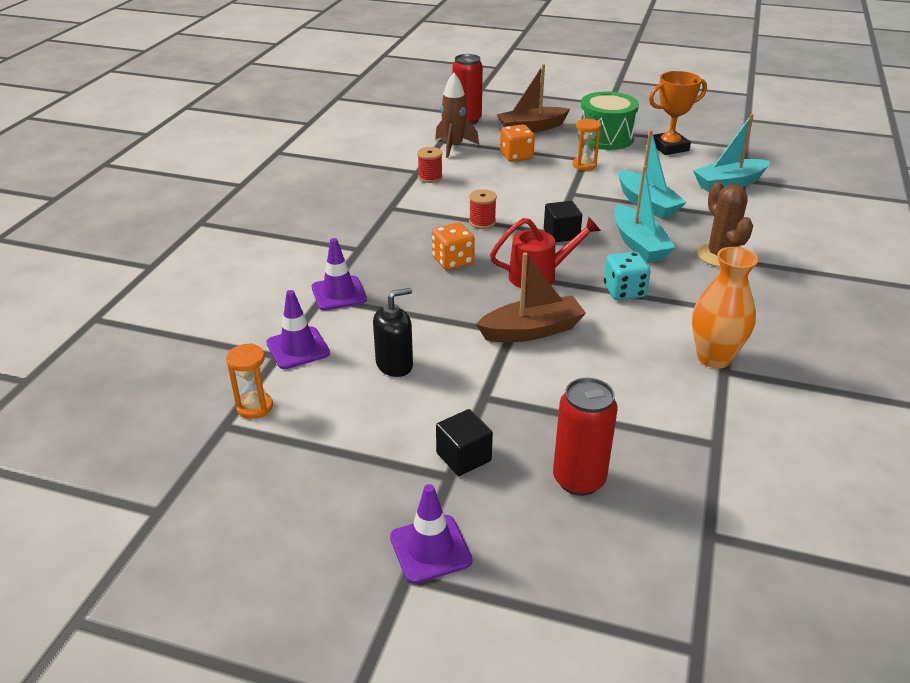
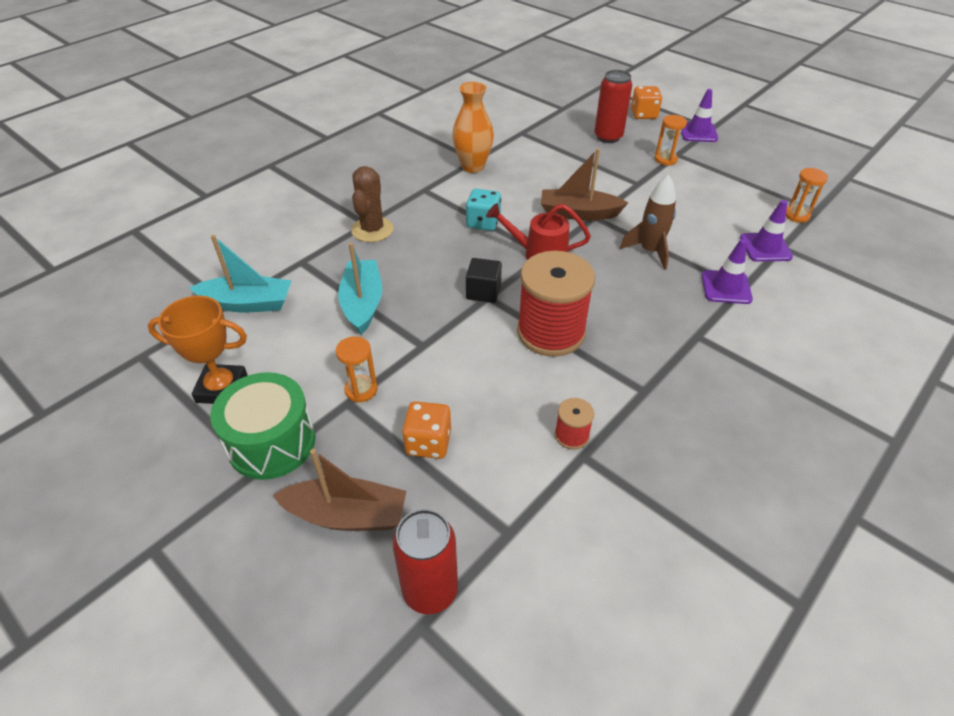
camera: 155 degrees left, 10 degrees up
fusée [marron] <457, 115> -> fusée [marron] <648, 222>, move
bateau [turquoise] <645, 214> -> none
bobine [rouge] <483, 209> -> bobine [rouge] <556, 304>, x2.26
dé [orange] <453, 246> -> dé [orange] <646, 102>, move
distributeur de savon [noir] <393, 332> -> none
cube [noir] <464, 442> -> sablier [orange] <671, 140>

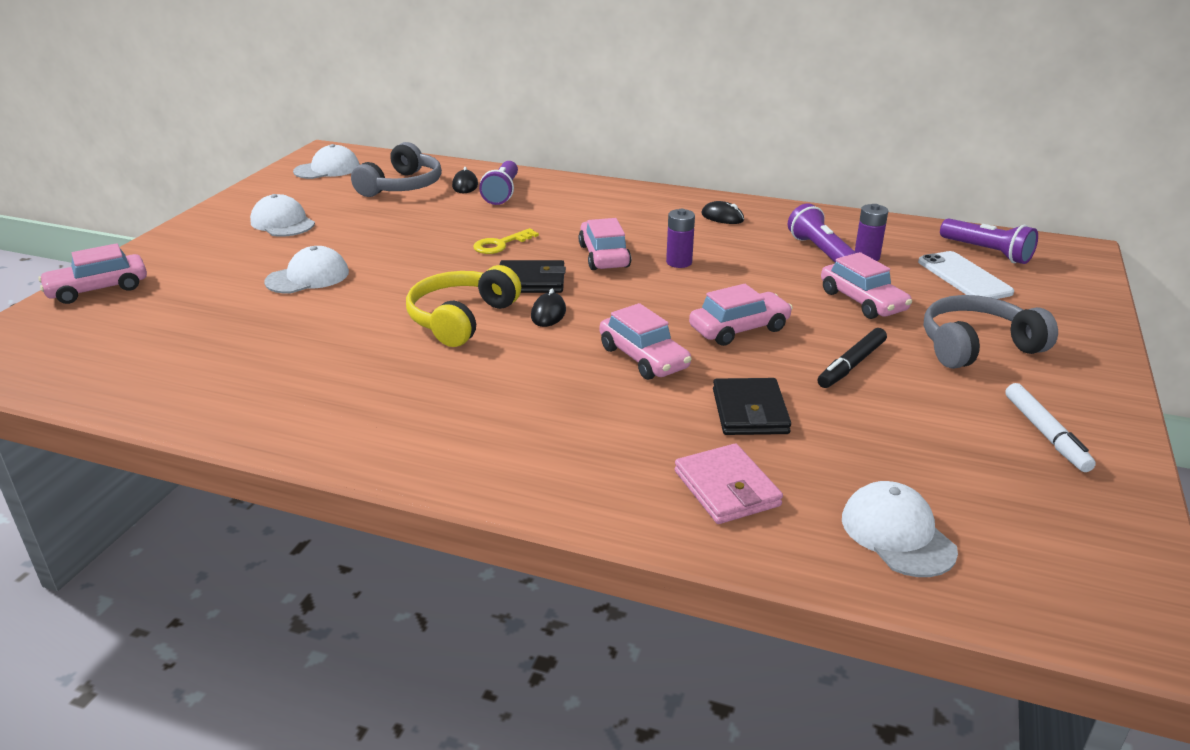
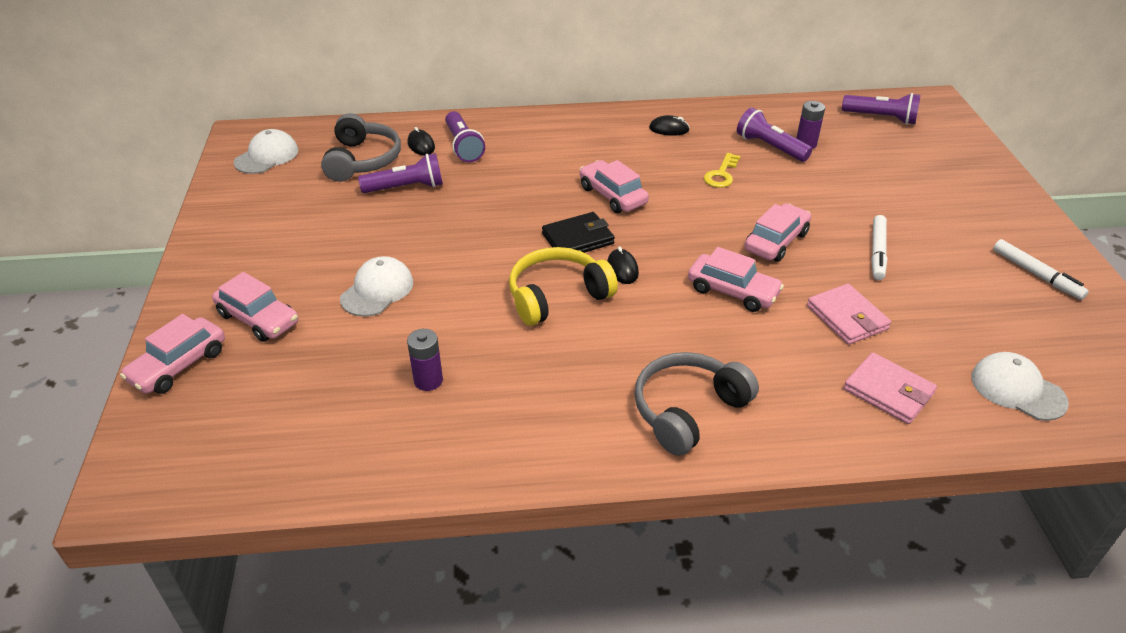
camera: 25 degrees left, 10 degrees up
casquette [blanc] <282, 215> -> none
pile [violet] <680, 238> -> pile [violet] <425, 360>, move
clé [jaune] <506, 241> -> clé [jaune] <722, 170>, move
téléphone [blanc] <966, 275> -> none
voiture [rose] <866, 285> -> voiture [rose] <255, 307>, move
casque audio [jaune] <463, 306> -> casque audio [jaune] <563, 286>, 60 degrees clockwise
casque audio [gris] <991, 332> -> casque audio [gris] <696, 404>, move
feutre [noir] <852, 358> -> feutre [blanc] <879, 247>
portefeuille [noir] <752, 406> -> portefeuille [rose] <849, 314>
none -> lampe de poche [violet] <400, 173>

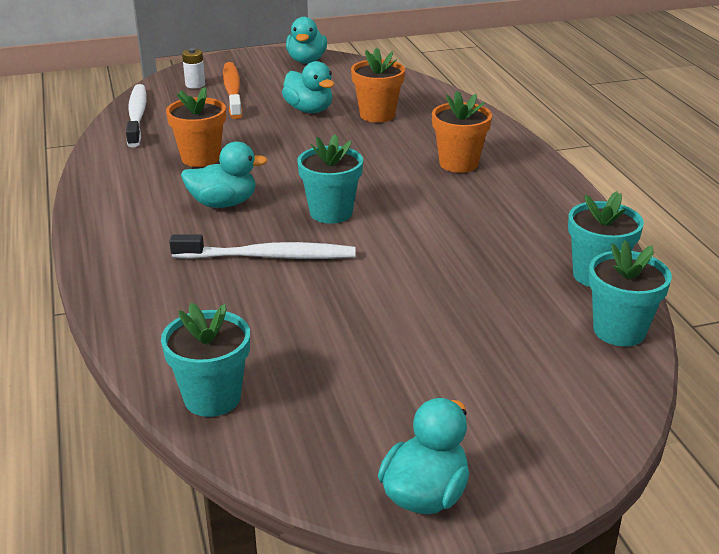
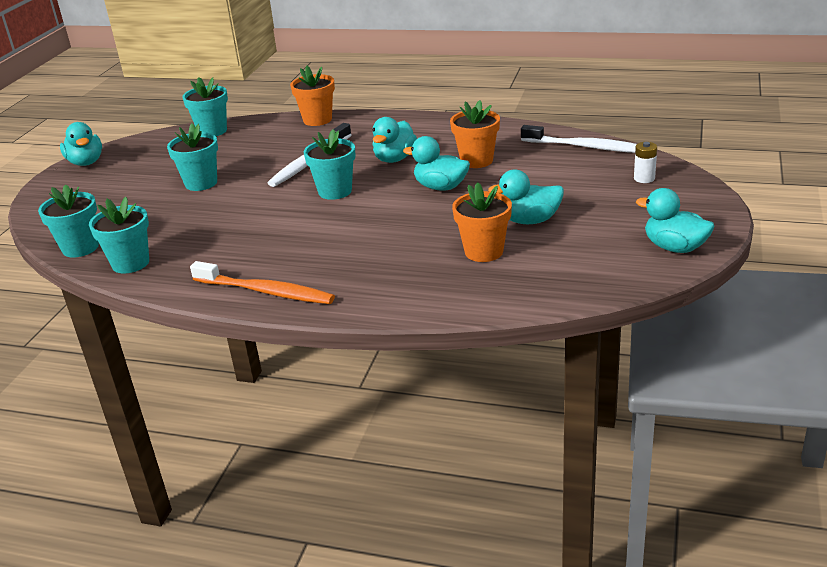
camera: 125 degrees right, 0 degrees up
brosse à dents [orange] <233, 90> -> brosse à dents [orange] <262, 282>, move
pot de fleurs [orange] <462, 132> -> pot de fleurs [orange] <312, 96>, move
none -> pot de fleurs [turquoise] <192, 157>
none -> canard [turquoise] <436, 163>

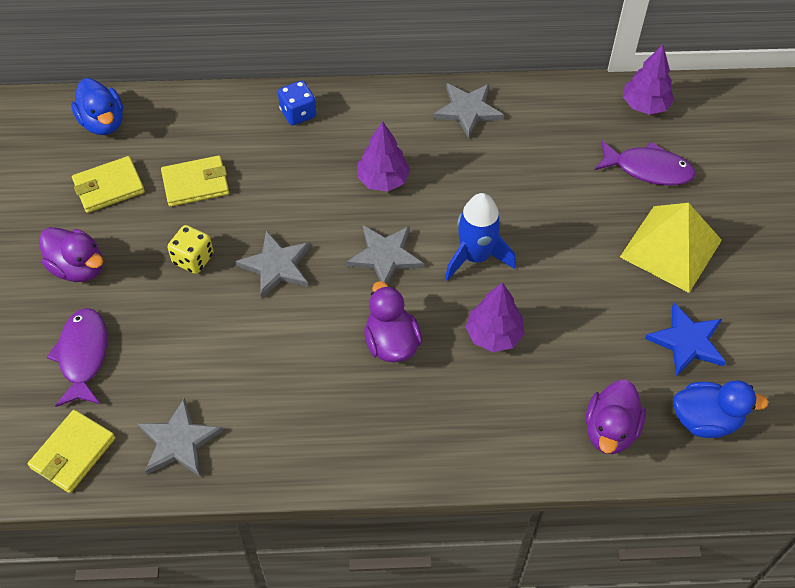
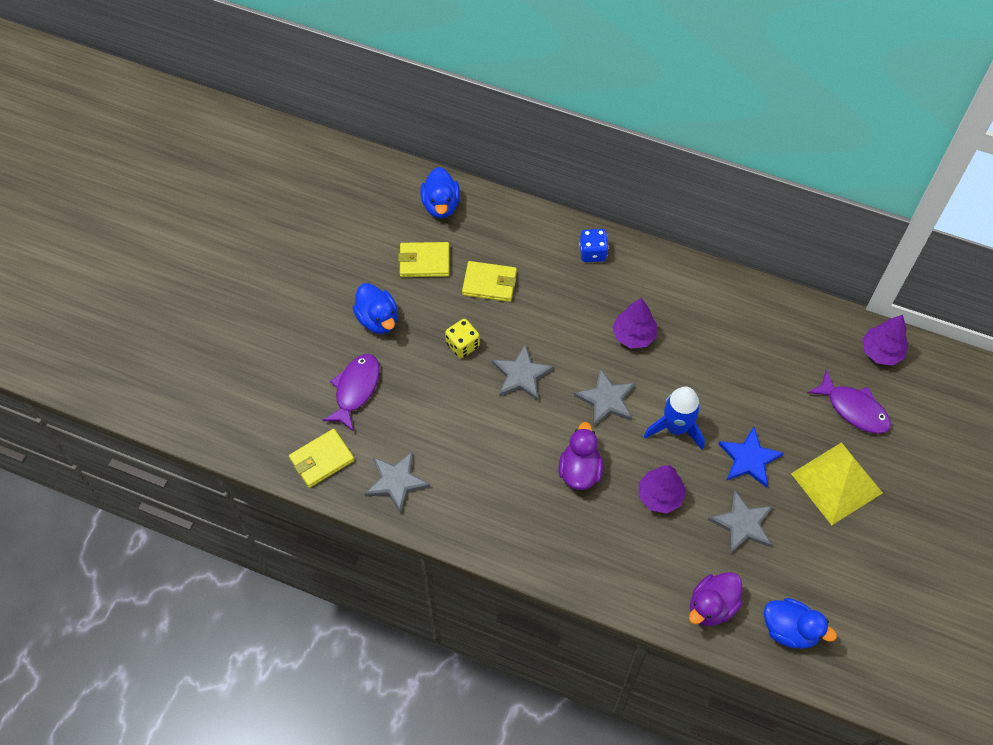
camera: 25 degrees right, 5 degrees up
étoile [gris] <468, 111> -> étoile [gris] <740, 522>, move
canard [violet] <71, 254> -> canard [bleu] <374, 308>
étoile [bleu] <685, 339> -> étoile [bleu] <751, 457>, move

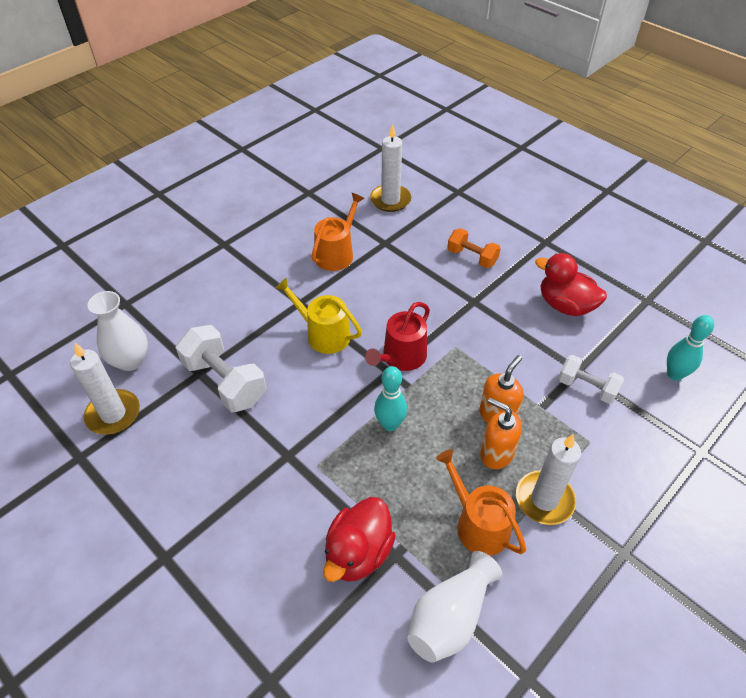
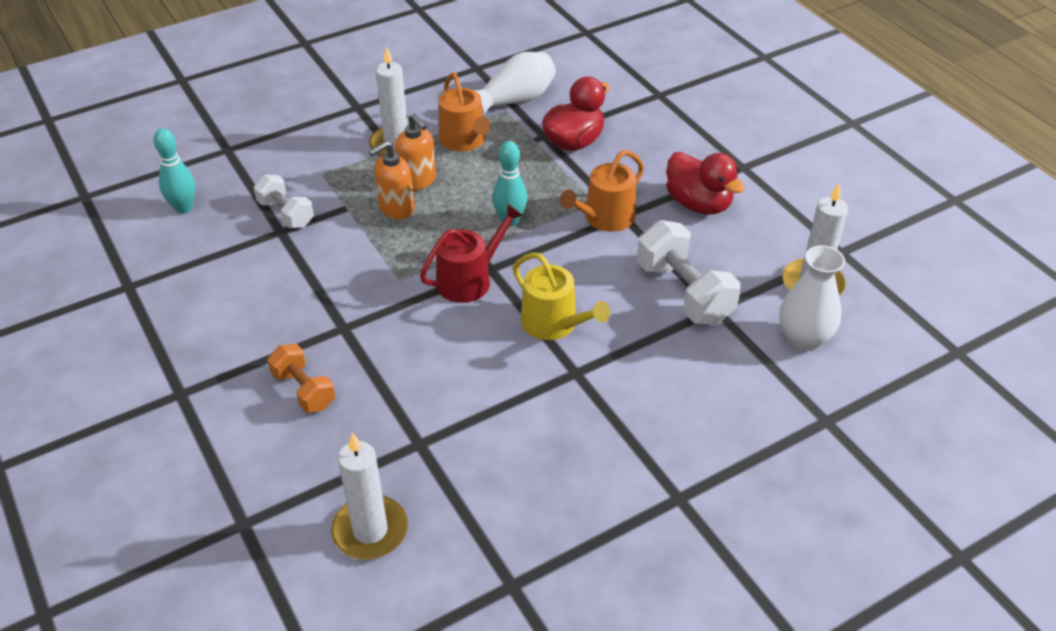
camera: 165 degrees left, 5 degrees down
arrosoir [orange] <338, 232> -> arrosoir [orange] <602, 191>, move
canard [rouge] <571, 284> -> canard [rouge] <705, 183>, move

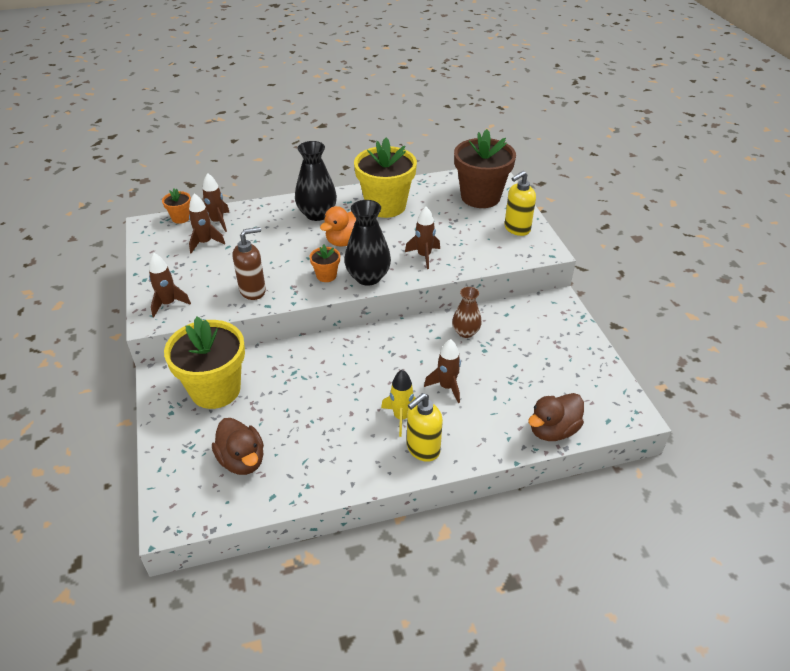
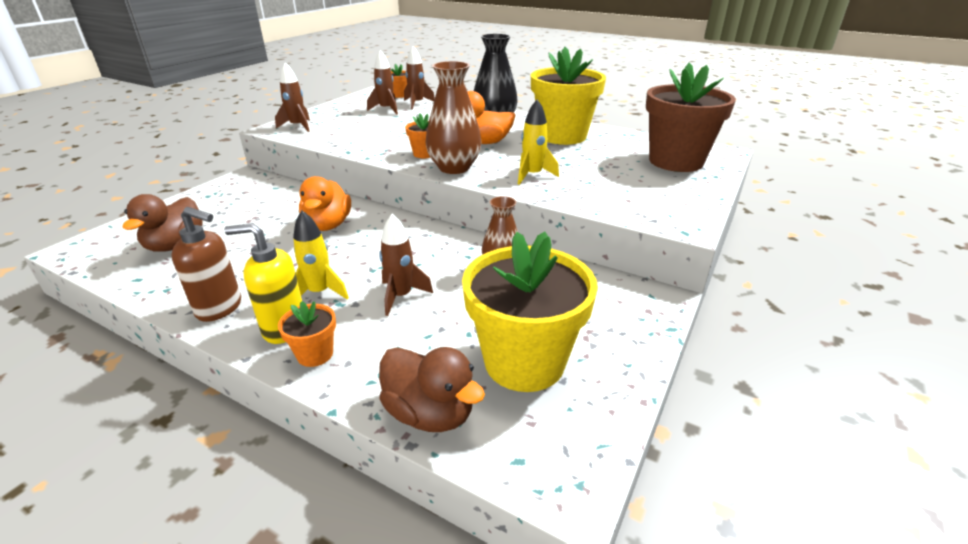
camera: 45 degrees right, 10 degrees down
distributeur de savon [jaune] <520, 203> -> none
vase [noir] <367, 243> -> vase [marron] <453, 117>
fusée [marron] <422, 237> -> fusée [jaune] <538, 142>
distributeur de savon [marron] <249, 263> -> distributeur de savon [marron] <206, 264>, move
pot de fleurs [jaune] <204, 363> -> pot de fleurs [jaune] <530, 312>, move
canard [marron] <556, 417> -> canard [marron] <432, 389>, 150 degrees counterclockwise
none -> canard [orange] <325, 203>
none -> pot de fleurs [orange] <307, 334>

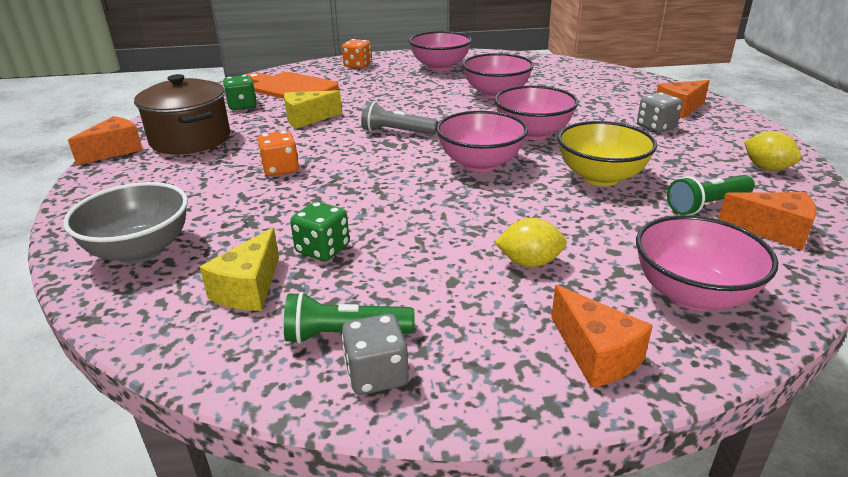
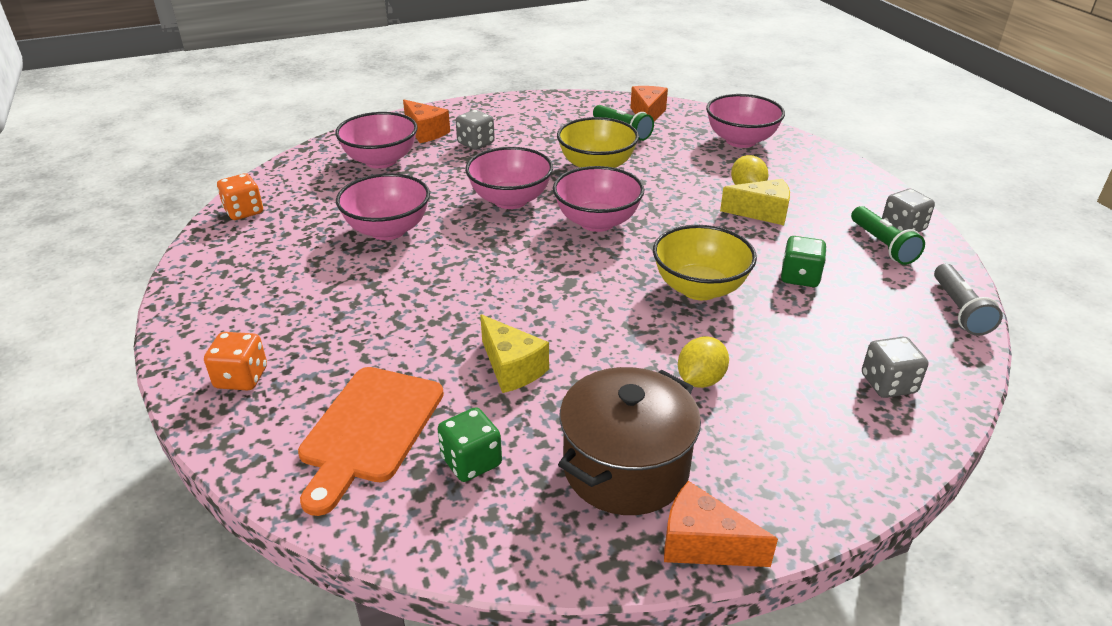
camera: 105 degrees left, 5 degrees up
bol [rose] <440, 51> -> bol [rose] <376, 140>, move
lampe de poche [gris] <399, 118> -> lampe de poche [gris] <968, 300>, move
dé [orange] <278, 153> -> dé [orange] <240, 196>, move
citron [jaune] <772, 151> -> citron [jaune] <703, 362>, move
bol [gris] <126, 223> -> dé [gris] <895, 367>
fromage [jaune] <239, 269> -> fromage [jaune] <755, 202>, move
fromage [orange] <602, 336> -> none
none -> bol [jaune] <705, 262>

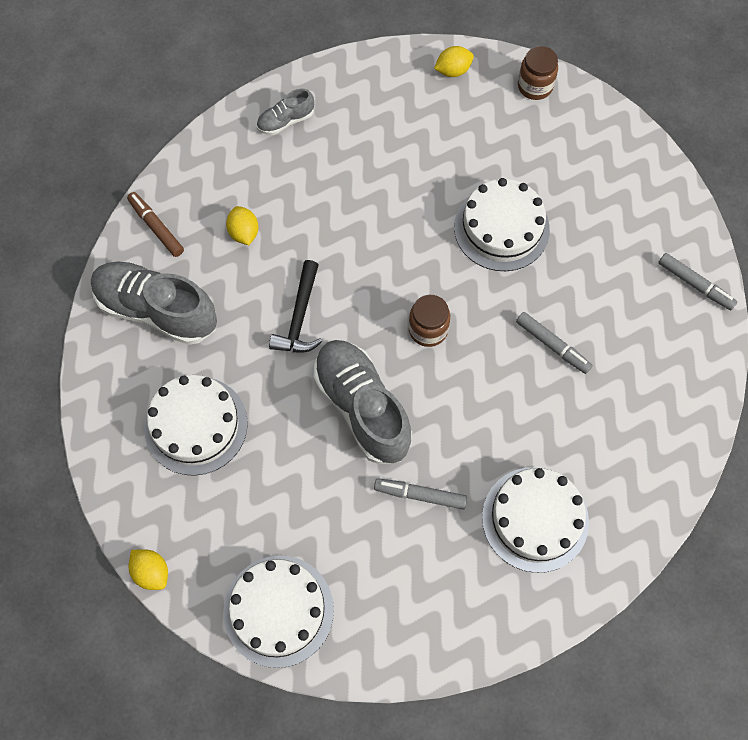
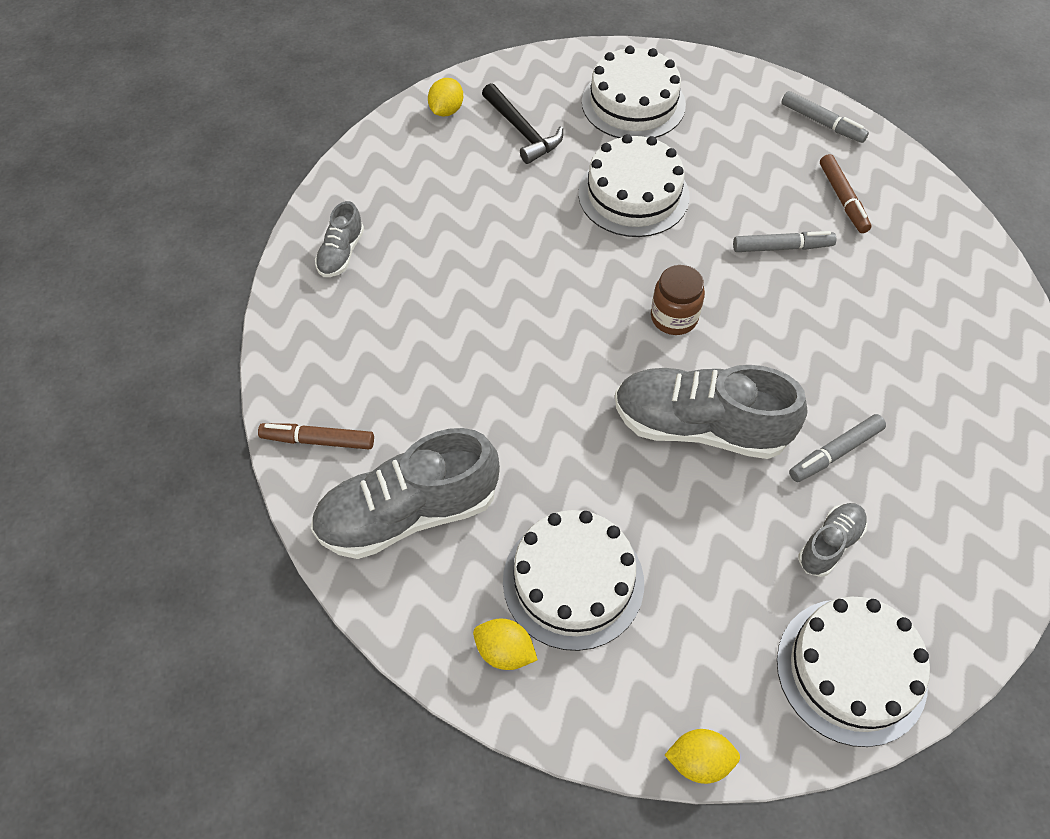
camera: 45 degrees left, 10 degrees down
bocal [marron] <538, 73> -> none
citron [jaune] <242, 225> -> citron [jaune] <505, 644>, move
feutre [gris] <697, 281> -> feutre [gris] <825, 117>, 45 degrees clockwise
marteau [noir] <296, 306> -> marteau [noir] <522, 123>, move
gâteau [blanc] <535, 520> -> gâteau [blanc] <634, 92>, move
none -> feutre [marron] <845, 193>
none -> chaussure [gris] <832, 540>

